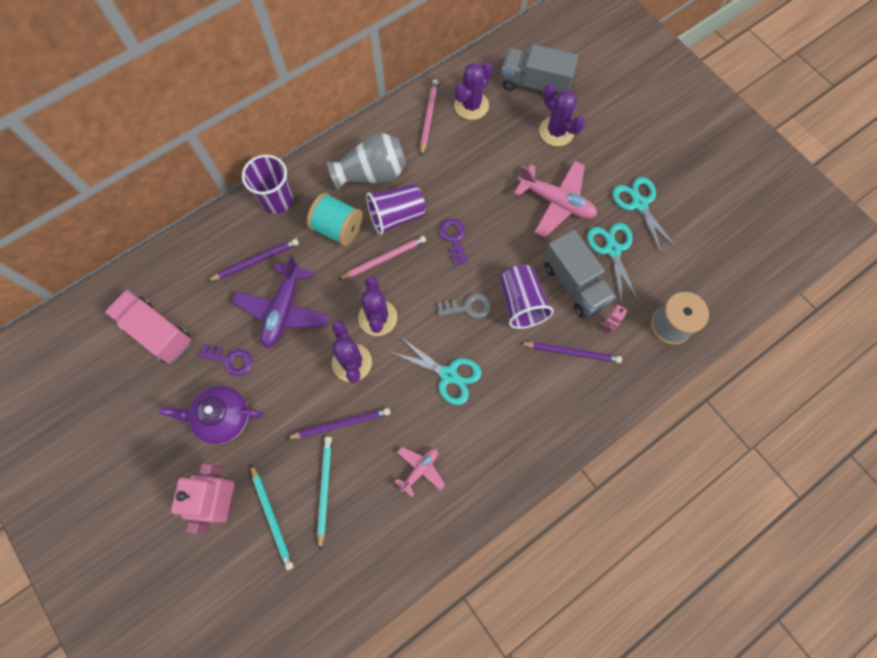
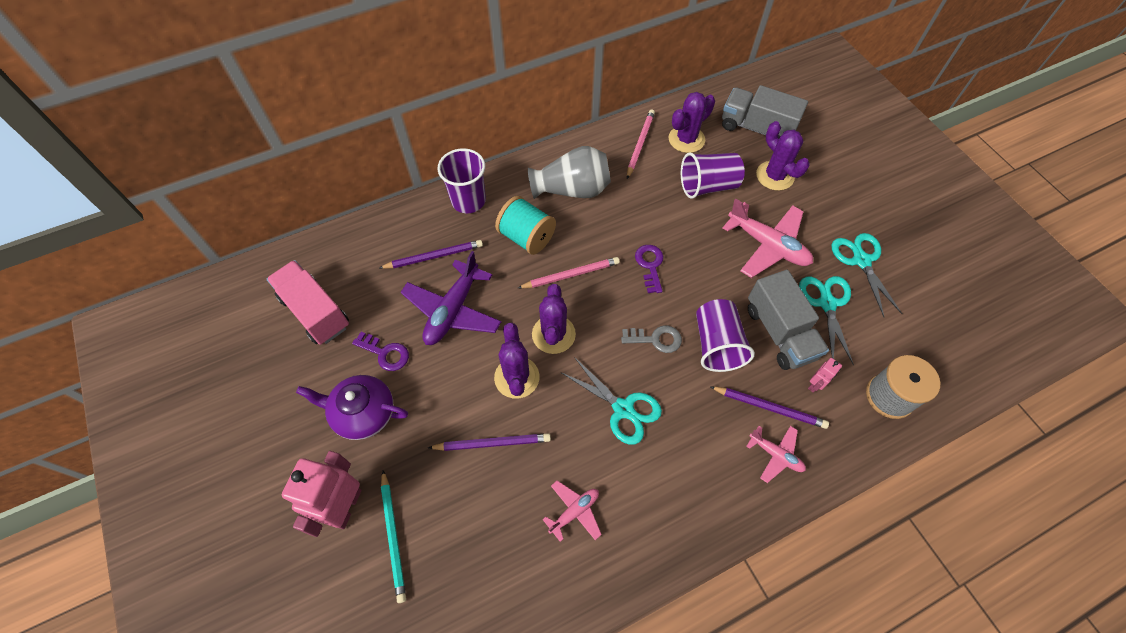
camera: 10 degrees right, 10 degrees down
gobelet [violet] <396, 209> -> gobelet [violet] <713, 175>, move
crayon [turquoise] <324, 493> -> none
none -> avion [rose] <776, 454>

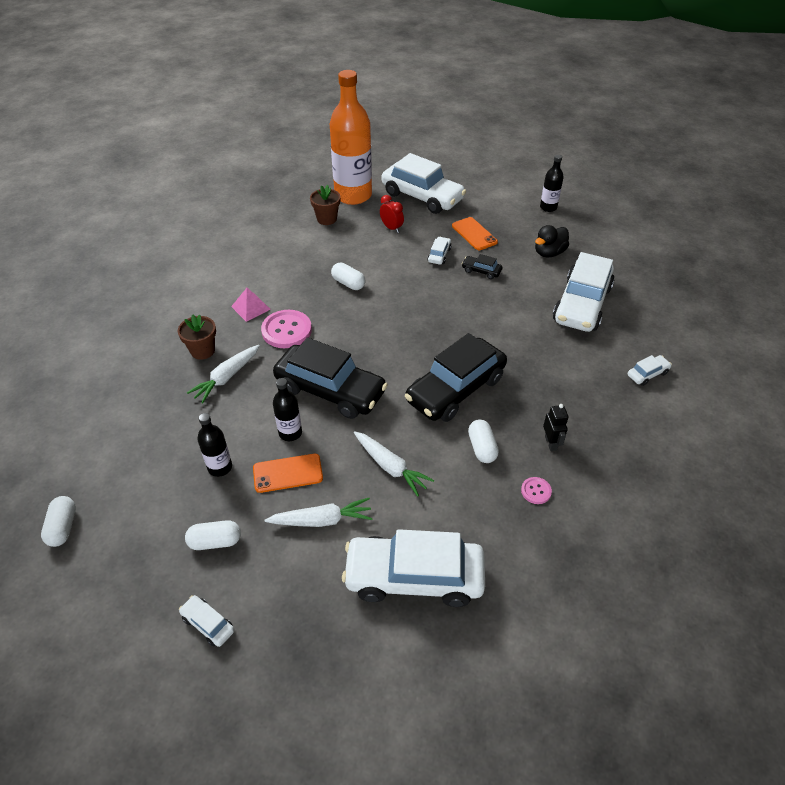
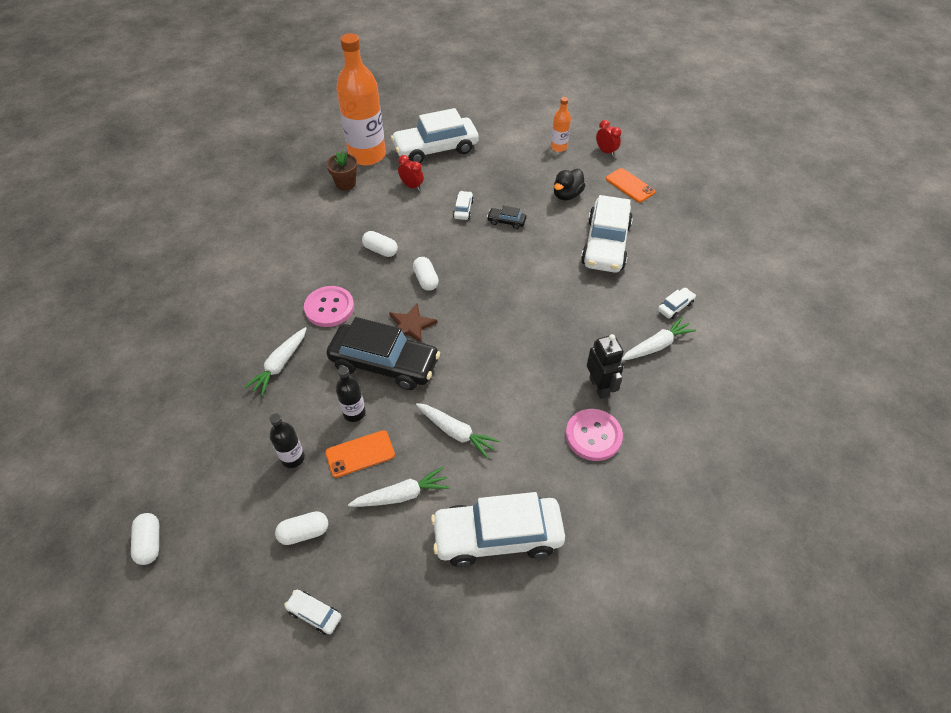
camera: 10 degrees left, 5 degrees up
voiture [blanc] <424, 183> -> voiture [blanc] <435, 135>, 135 degrees clockwise
bouteille [noir] <552, 183> -> bouteille [orange] <561, 124>
téléphone [orange] <475, 233> -> téléphone [orange] <630, 185>, move
pyramide [rose] <251, 305> -> none
pot de fleurs [marron] <196, 337> -> none
voiture [noir] <456, 377> -> none
robot [noir] <555, 427> -> robot [noir] <605, 366>, x1.51
gélule [blanc] <483, 441> -> gélule [blanc] <426, 274>, move
bouton [rose] <536, 490> -> bouton [rose] <594, 435>, x2.02
none -> réveil [rouge] <608, 138>
none -> étoile [marron] <413, 322>
none -> carotte [blanc] <659, 339>

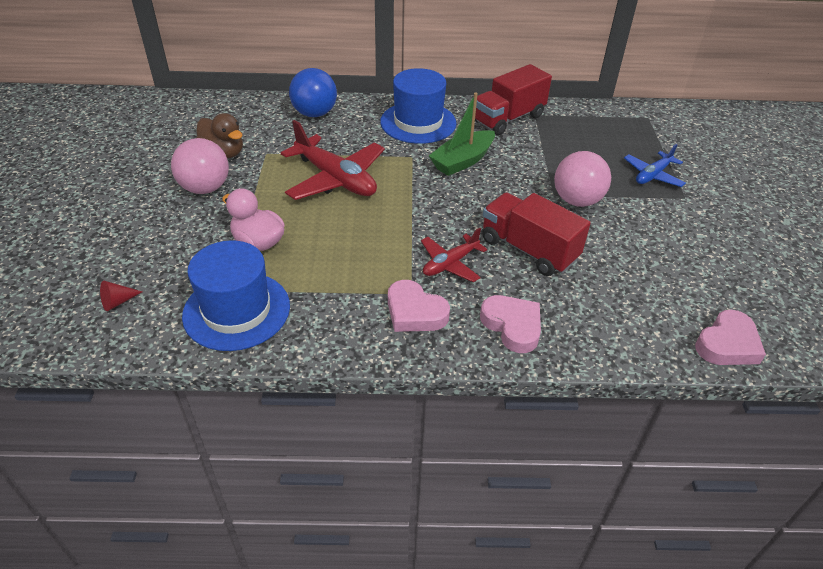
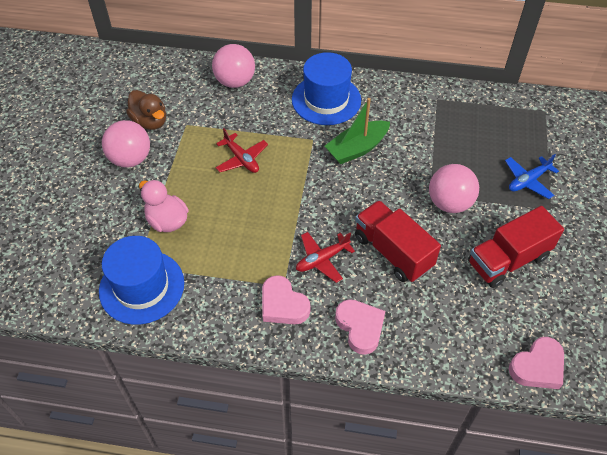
camera: 10 degrees right, 10 degrees up
camion [rouge] <513, 99> -> camion [rouge] <516, 247>, move
balle [bleu] <313, 92> -> balle [rose] <233, 66>
avion [rouge] <333, 160> -> avion [rouge] <241, 150>, x0.56
cône [rouge] <121, 296> -> none

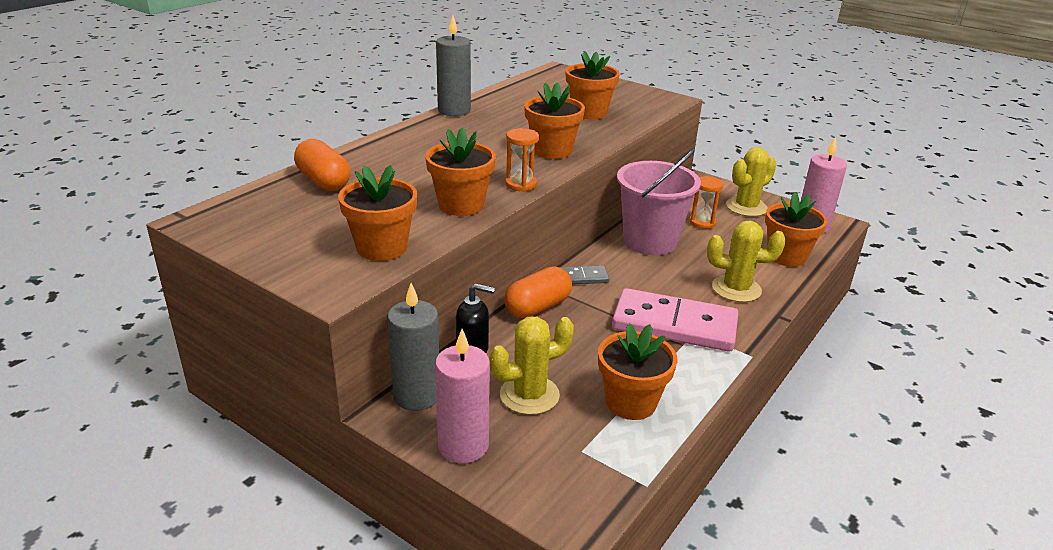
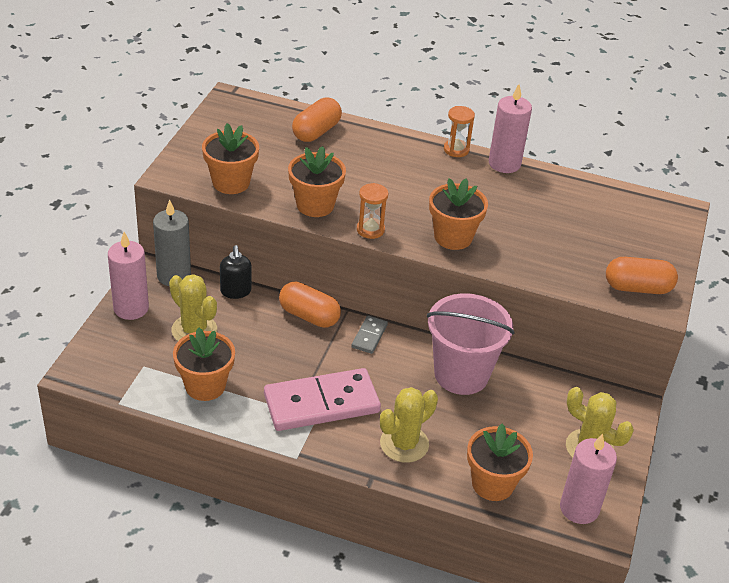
camera: 70 degrees right, 10 degrees up
bougie [gris] <453, 65> -> bougie [rose] <510, 128>
pot de fleurs [orange] <592, 85> -> none
sablier [orange] <706, 202> -> sablier [orange] <459, 131>, move
cactus [jaune] <746, 261> -> cactus [jaune] <409, 425>, 60 degrees clockwise
domino [gris] <585, 275> -> domino [gris] <369, 334>, 45 degrees clockwise
domino [rose] <675, 320> -> domino [rose] <322, 399>, 75 degrees clockwise
none -> gélule [orange] <642, 275>

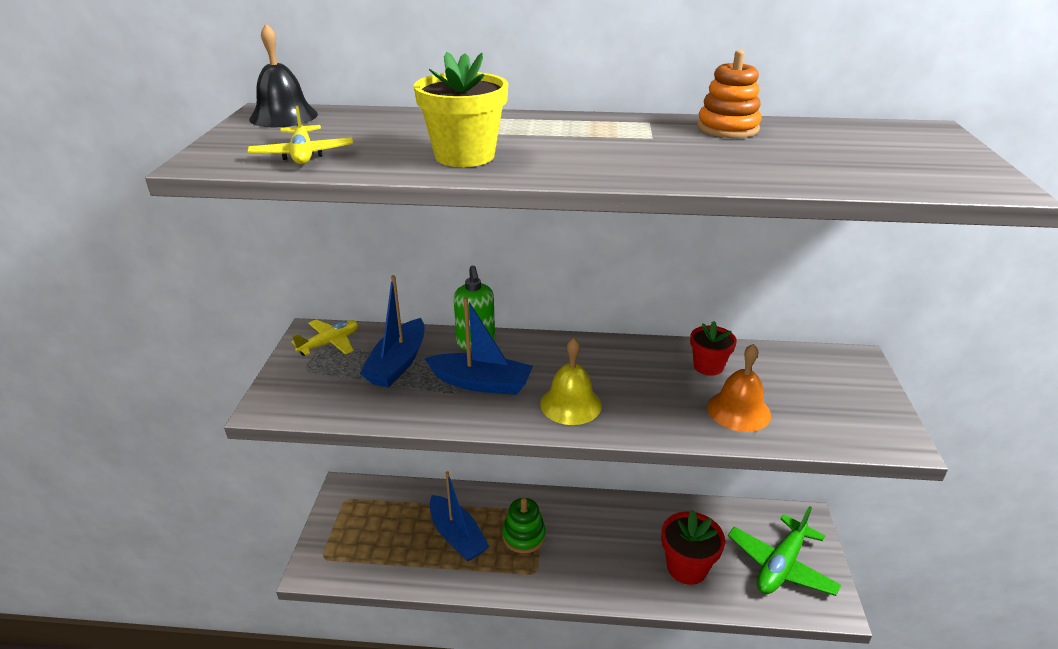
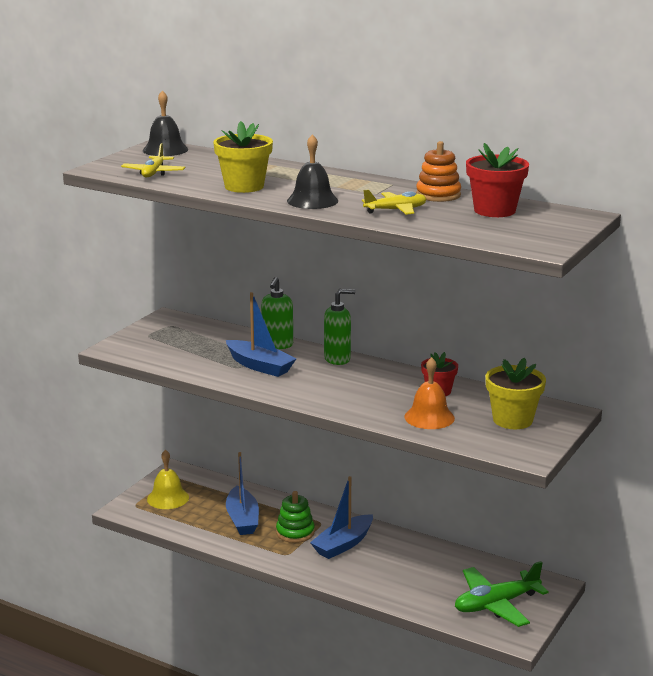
camera: 25 degrees right, 10 degrees down
bateau [bleu] <392, 331> -> bateau [bleu] <341, 517>, move
avion [jaune] <325, 338> -> avion [jaune] <394, 202>, move
cloche [jaune] <571, 381> -> cloche [jaune] <168, 479>, move
pot de fleurs [rouge] <693, 547> -> pot de fleurs [rouge] <497, 180>, move
none -> cloche [noir] <312, 171>
none -> distributeur de savon [vert] <339, 327>
none -> pot de fleurs [jaune] <515, 393>

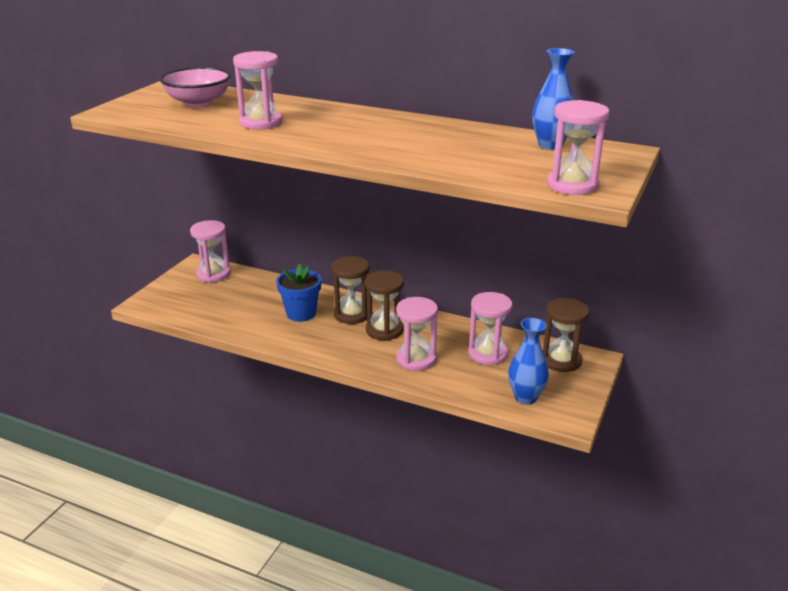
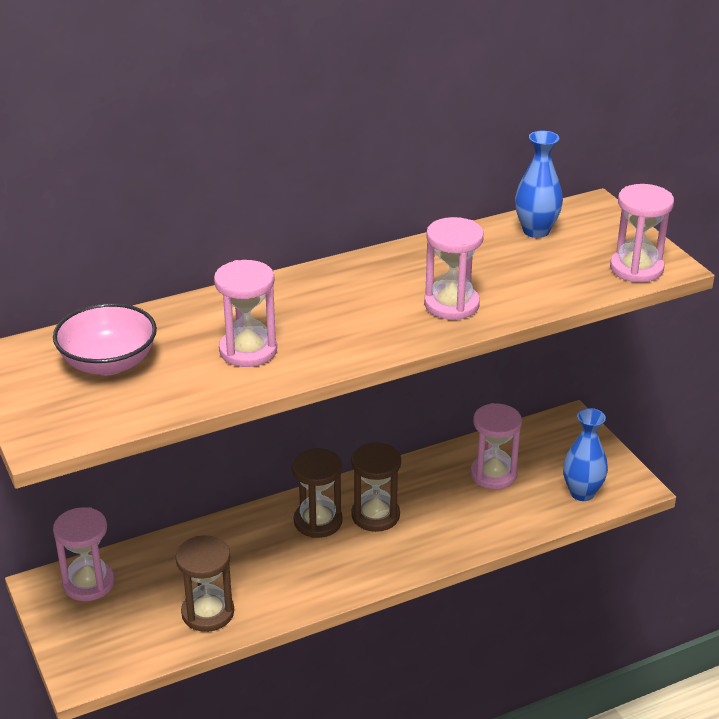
camera: 50 degrees left, 5 degrees up
pot de fleurs [bleu] <298, 293> -> none
sablier [rose] <417, 334> -> sablier [rose] <454, 268>, move
sablier [marron] <566, 335> -> sablier [marron] <205, 584>, move

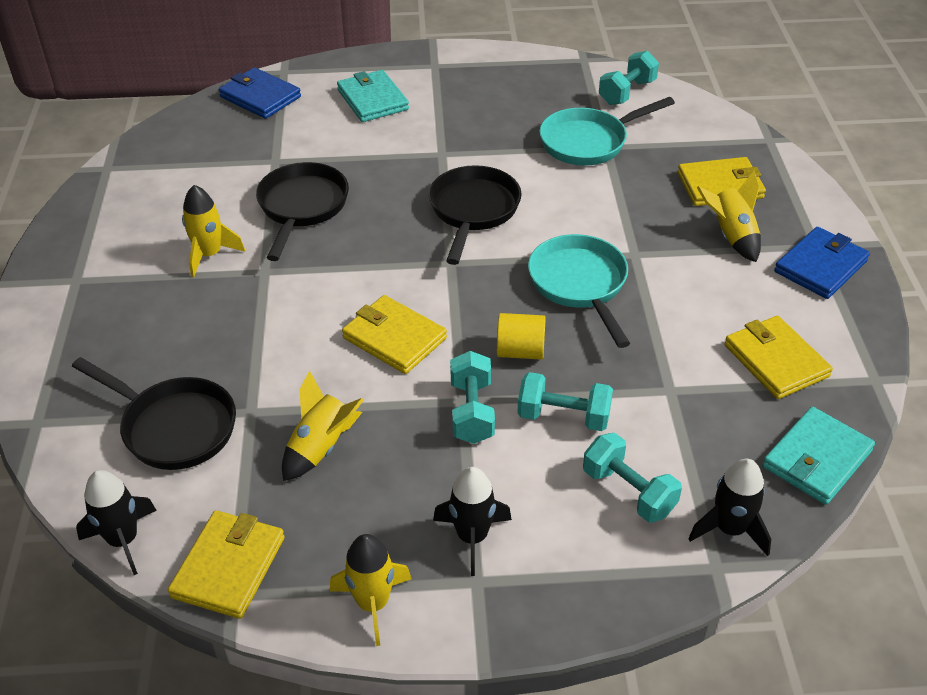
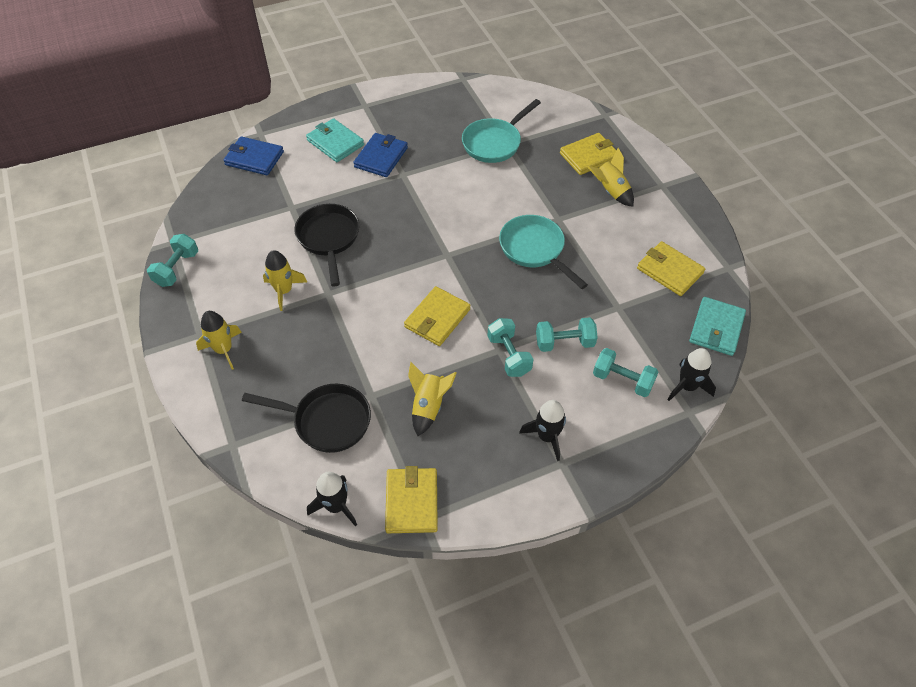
camera: 20 degrees left, 10 degrees up
haltère [turquoise] <629, 78> -> haltère [turquoise] <172, 260>, move
poêle [noir] <475, 215> -> none
portefeuille [bleu] <822, 263> -> portefeuille [bleu] <380, 155>, move
portefeuille [jaune] <394, 334> -> portefeuille [jaune] <437, 316>, 75 degrees counterclockwise
cylindre [jaune] <521, 336> -> none
fusée [jaune] <370, 590> -> fusée [jaune] <219, 340>, move

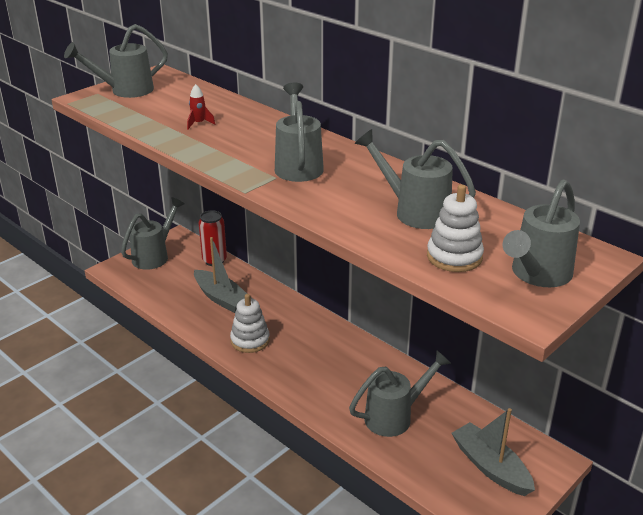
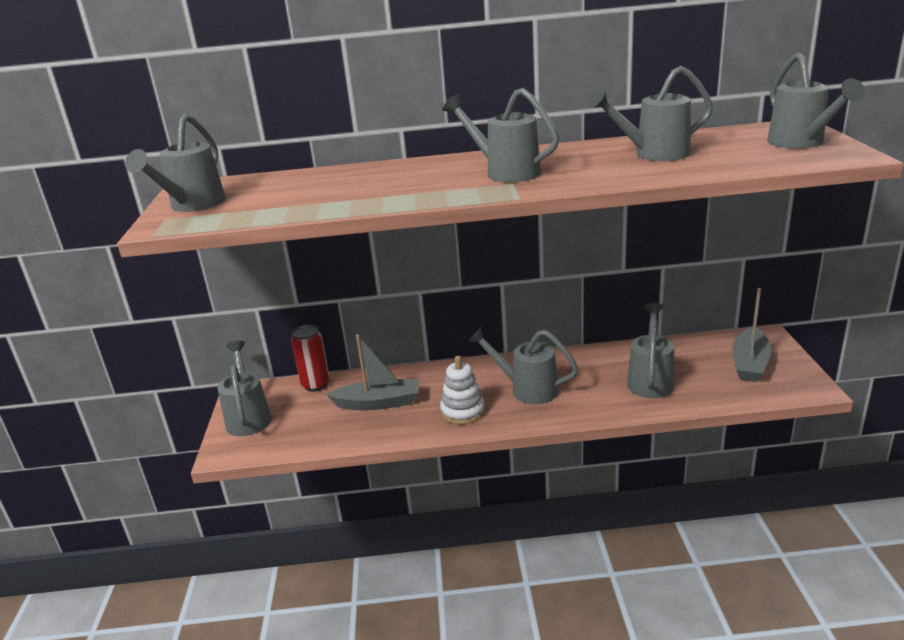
camera: 45 degrees left, 5 degrees down
fusée [rouge] <201, 106> -> none
jouet à empiler [blanc] <455, 228> -> none
bateau [gris] <493, 452> -> bateau [gris] <752, 335>, 75 degrees counterclockwise
none -> arrosoir [gris] <523, 366>

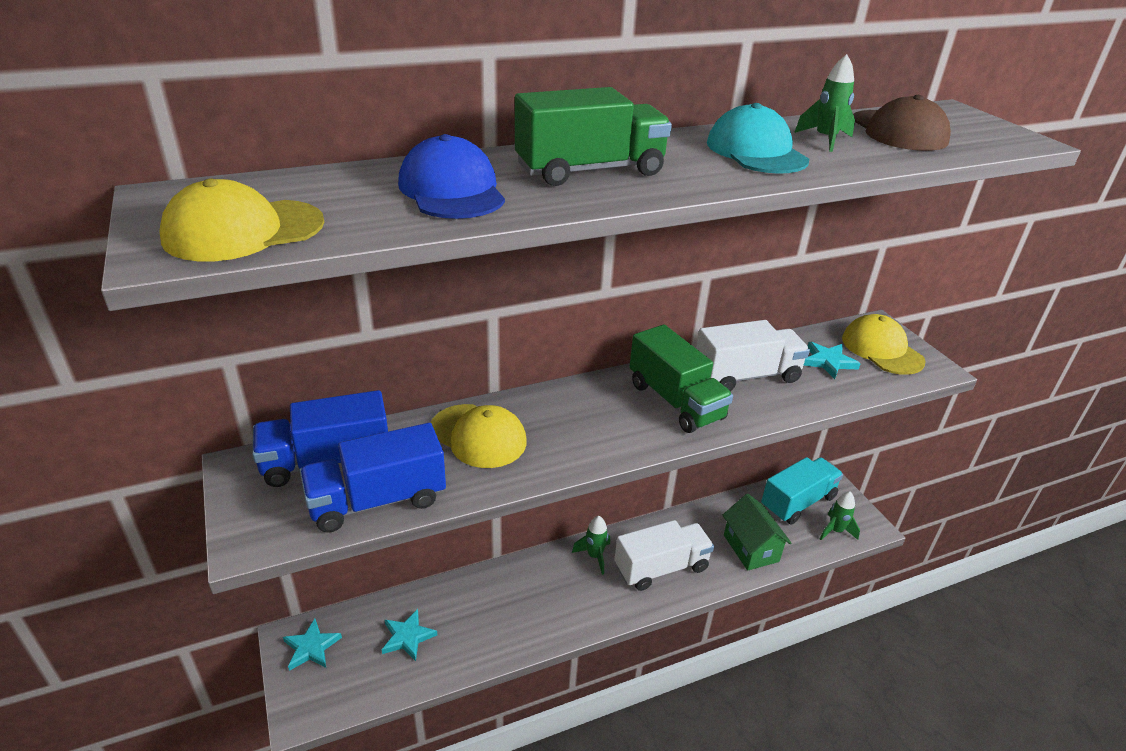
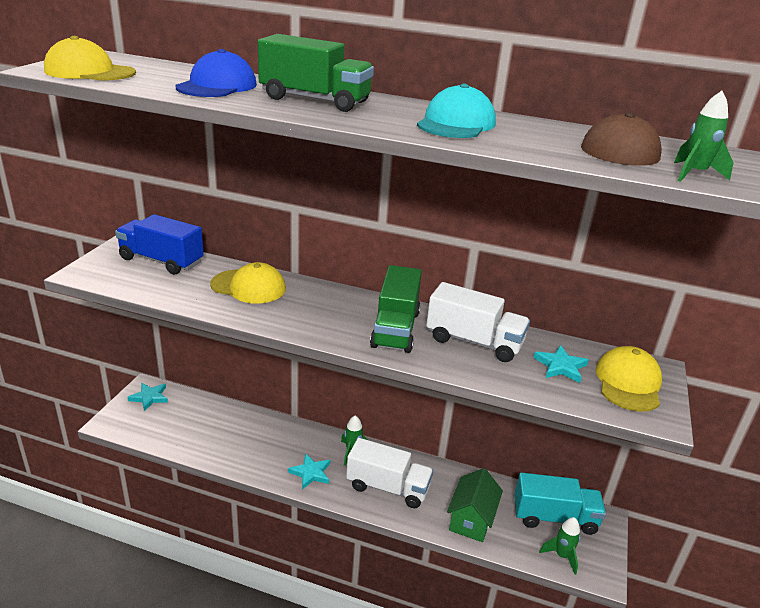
camera: 40 degrees right, 5 degrees down
fusée [vert] <824, 103> -> fusée [vert] <703, 136>, move
casquette [jaune] <478, 436> -> casquette [jaune] <248, 283>, 60 degrees counterclockwise
camion [bleu] <373, 478> -> none
étoile [turquoise] <409, 635> -> étoile [turquoise] <309, 471>, move

